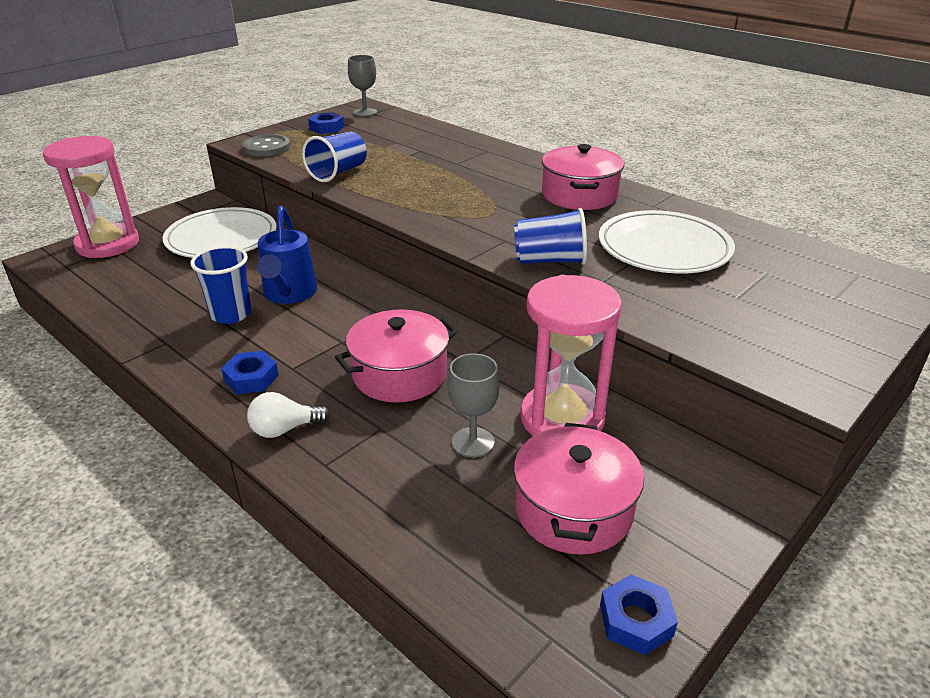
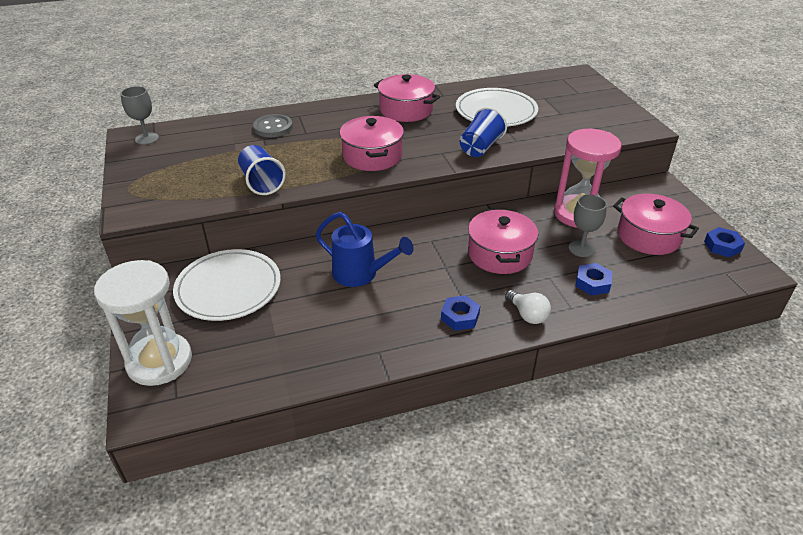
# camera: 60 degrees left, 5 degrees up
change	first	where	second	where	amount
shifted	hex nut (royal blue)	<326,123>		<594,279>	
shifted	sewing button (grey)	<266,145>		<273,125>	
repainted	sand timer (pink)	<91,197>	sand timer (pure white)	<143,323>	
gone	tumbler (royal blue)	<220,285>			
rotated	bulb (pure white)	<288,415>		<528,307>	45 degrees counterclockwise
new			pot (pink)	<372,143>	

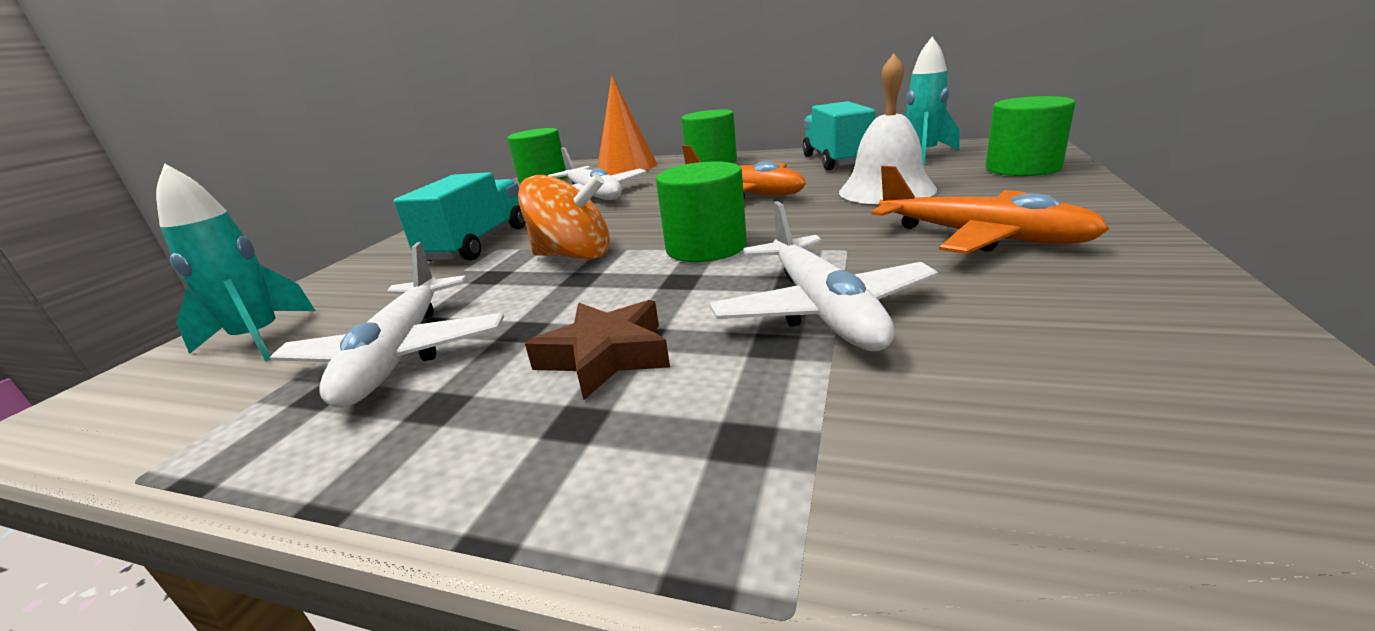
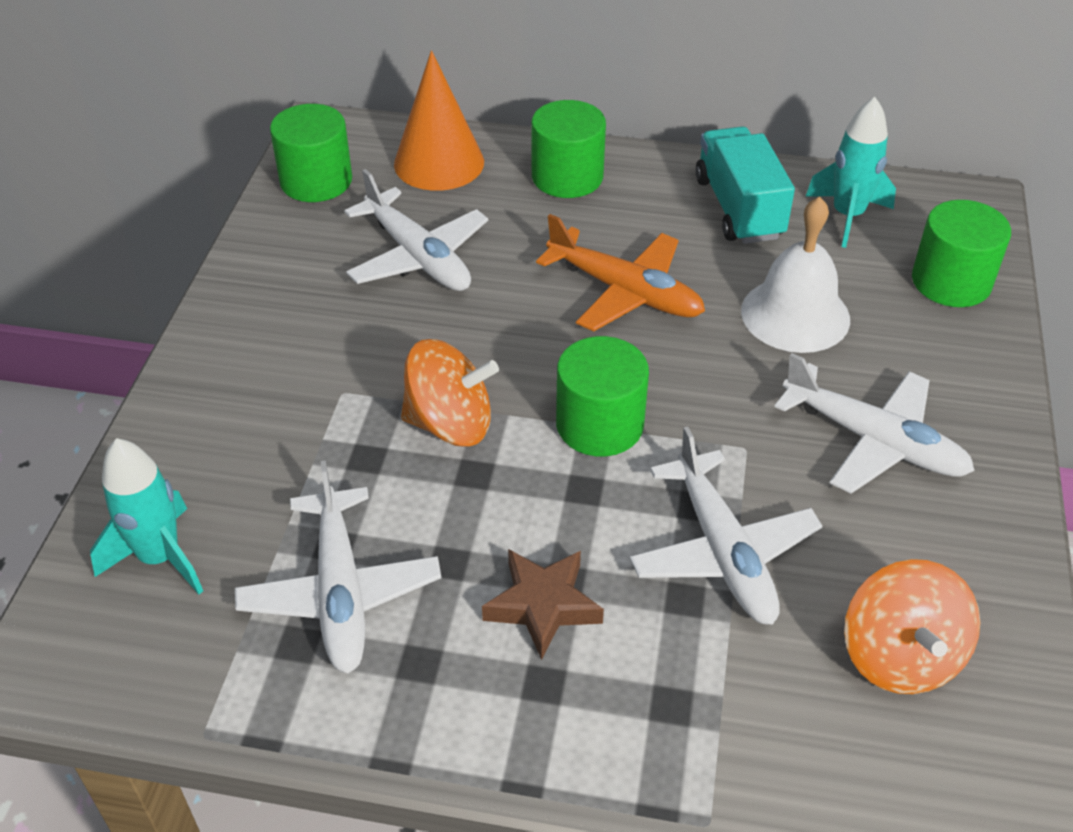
# camera: 10 degrees left, 20 degrees up
change	first	where	second	where	amount
repainted	plane (bright orange)	<990,210>	plane (pure white)	<874,423>	
gone	truck (aqua)	<460,216>			
new			spinning top (bright orange)	<912,626>	

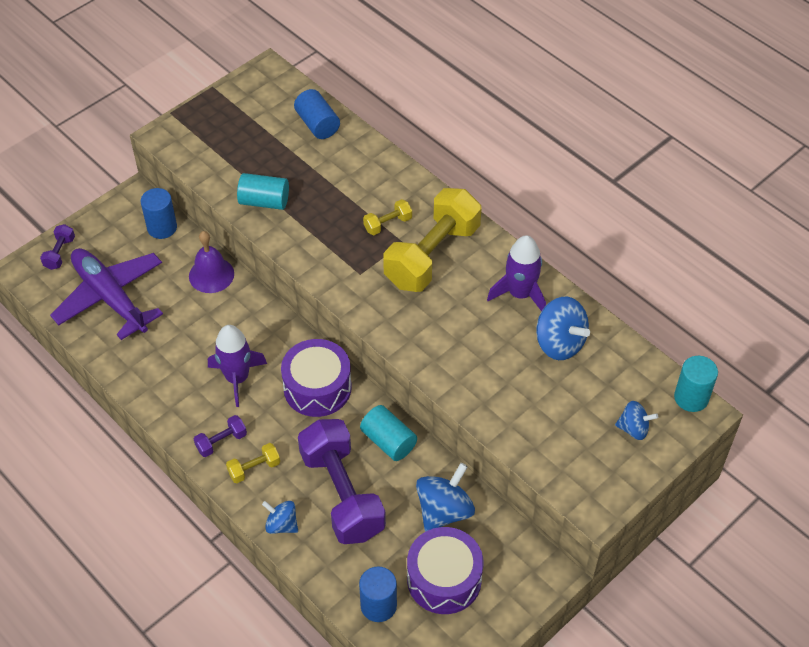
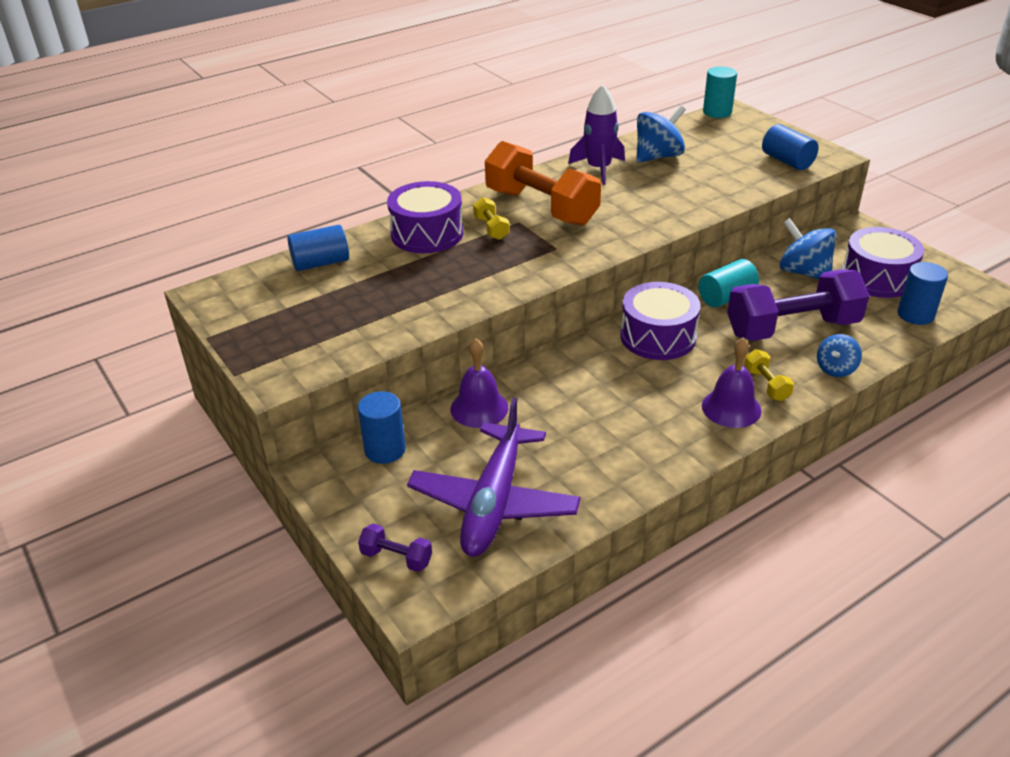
# camera: 80 degrees left, 15 degrees down
change	first	where	second	where	amount
gone	solid cylinder (aqua)	<263,191>			
repainted	hand weight (golden)	<432,240>	hand weight (bright orange)	<543,183>	
rotated	plane (violet)	<106,294>		<494,477>	45 degrees counterclockwise
gone	toy rocket (violet)	<237,366>			
gone	spinning top (royal blue)	<636,420>			
swapped	hand weight (violet)	<220,436>	bell (violet)	<731,382>	
new			solid cylinder (royal blue)	<790,147>	
new			drum (violet)	<425,217>	

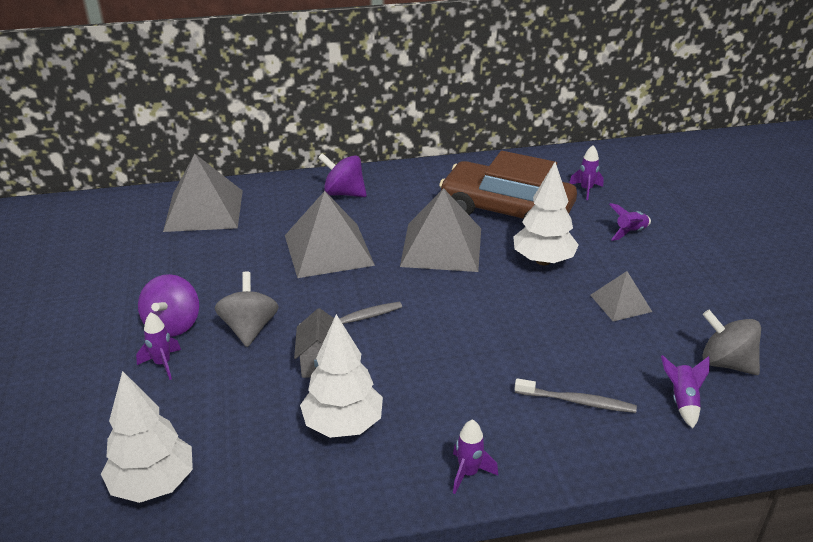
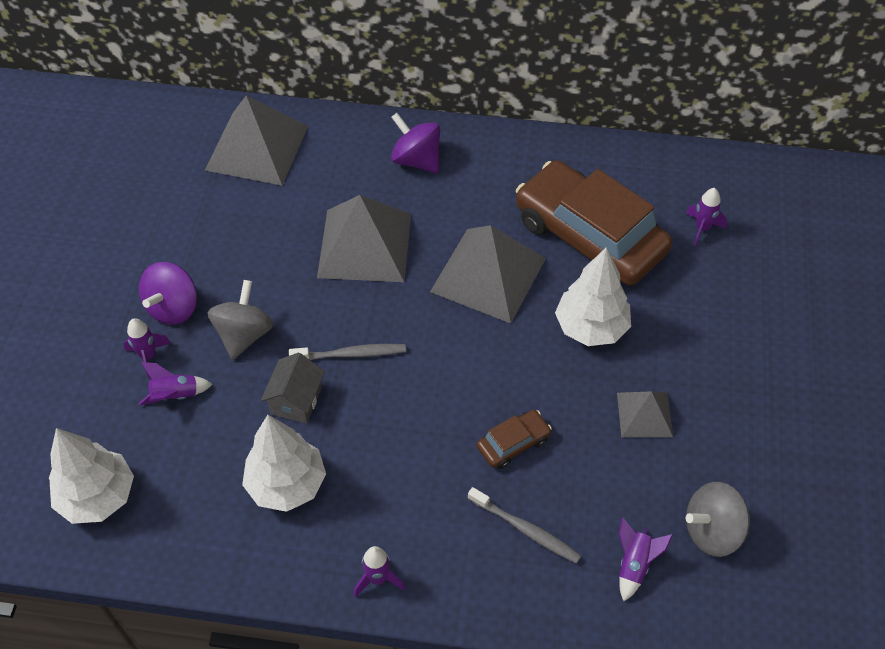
# camera: 20 degrees right, 20 degrees up
change	first	where	second	where	amount
shifted	toy rocket (violet)	<630,222>		<175,383>	
rotated	spinning top (grey)	<731,342>		<718,519>	75 degrees counterclockwise
new			automobile (dark brown)	<514,439>	

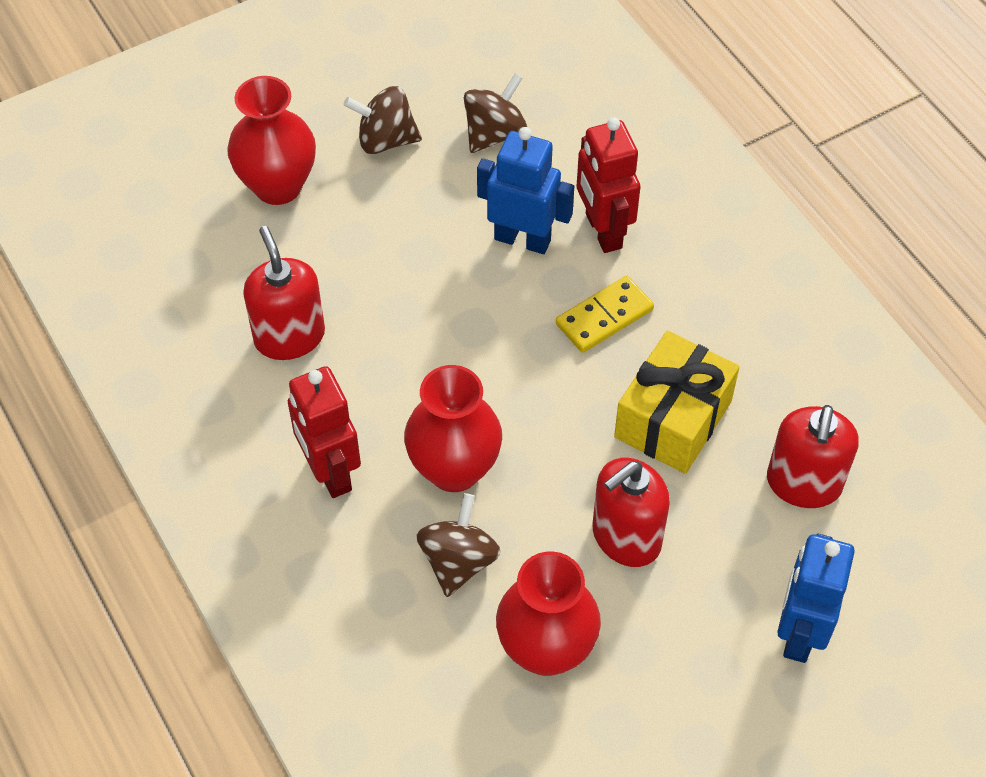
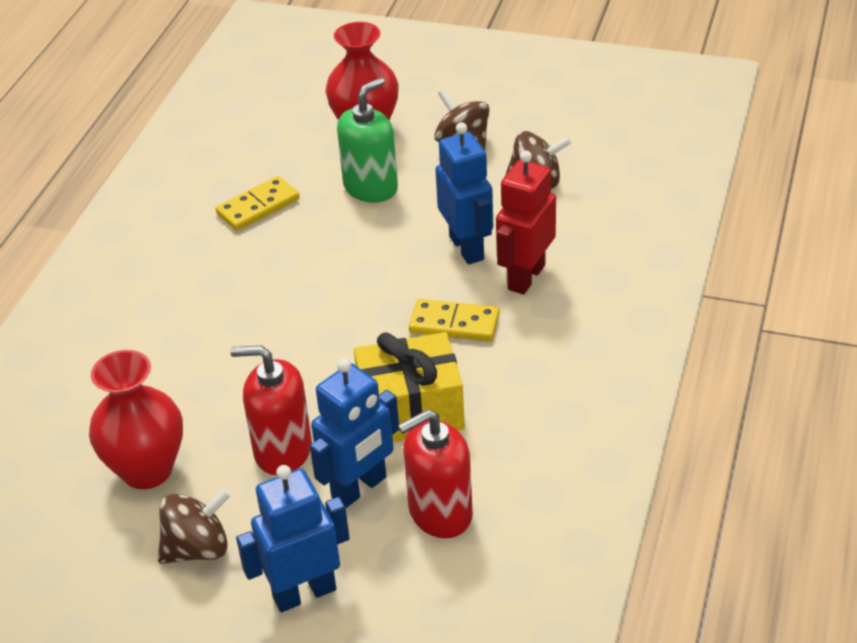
# camera: 50 degrees right, 15 degrees down
change	first	where	second	where	amount
swapped	soap pump (scarlet)	<284,293>	domino tile (golden)	<257,203>	
gone	flower vase (scarlet)	<453,428>			
gone	robot (scarlet)	<324,432>			
shifted	spinning top (dark brown)	<458,545>		<194,526>	
new			soap pump (emerald)	<367,140>	
new			robot (royal blue)	<354,433>	

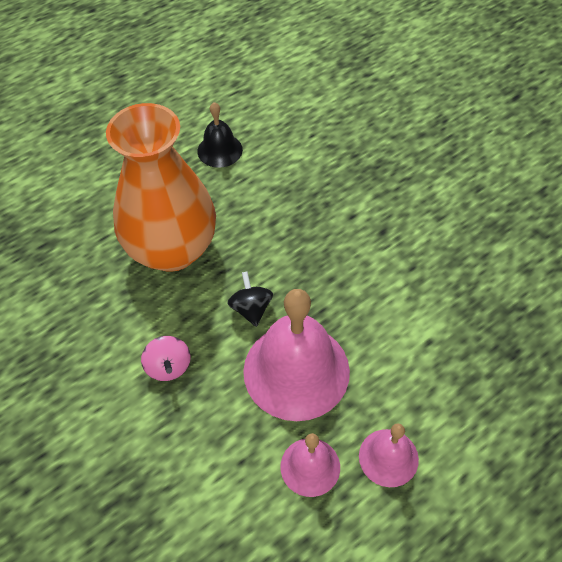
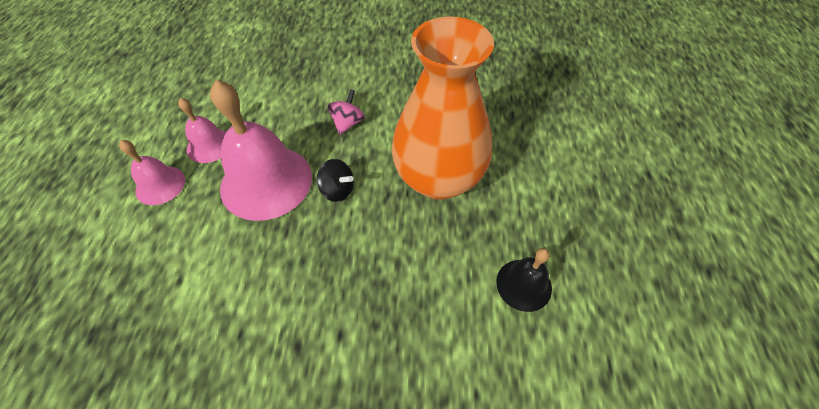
# camera: 130 degrees right, 0 degrees up
change	first	where	second	where	amount
rotated	spinning top (pink)	<166,358>		<346,112>	90 degrees clockwise

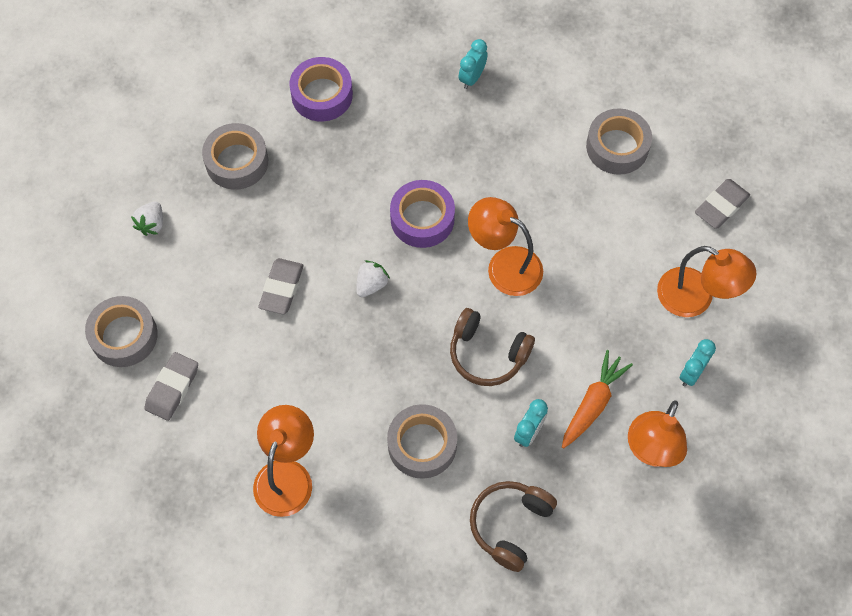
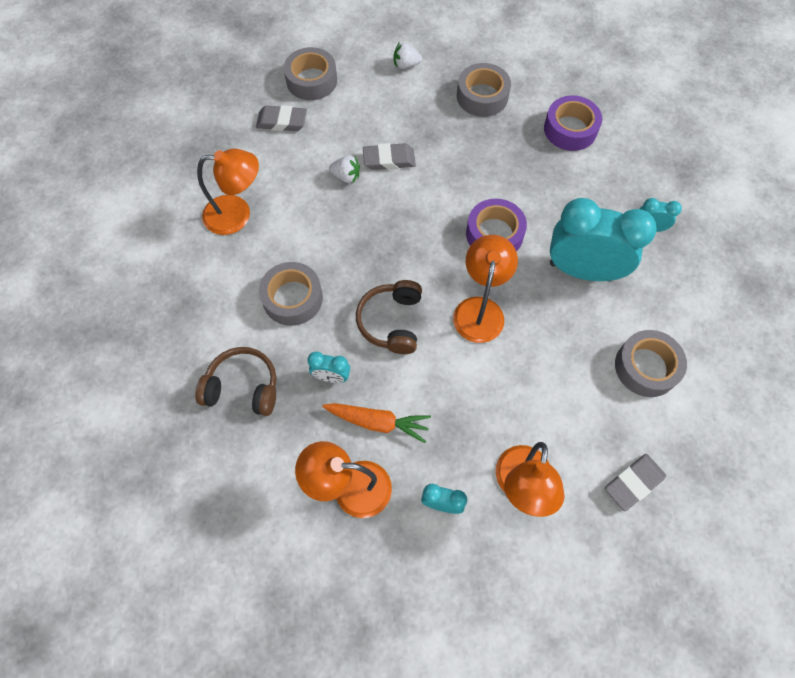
# camera: 70 degrees right, 0 degrees up
change	first	where	second	where	amount
rotated	gum eraser (grey)	<722,204>		<635,482>	60 degrees counterclockwise
shifted	toy strawberry (pure white)	<373,278>		<344,169>	
new			clock (aqua)	<603,239>	

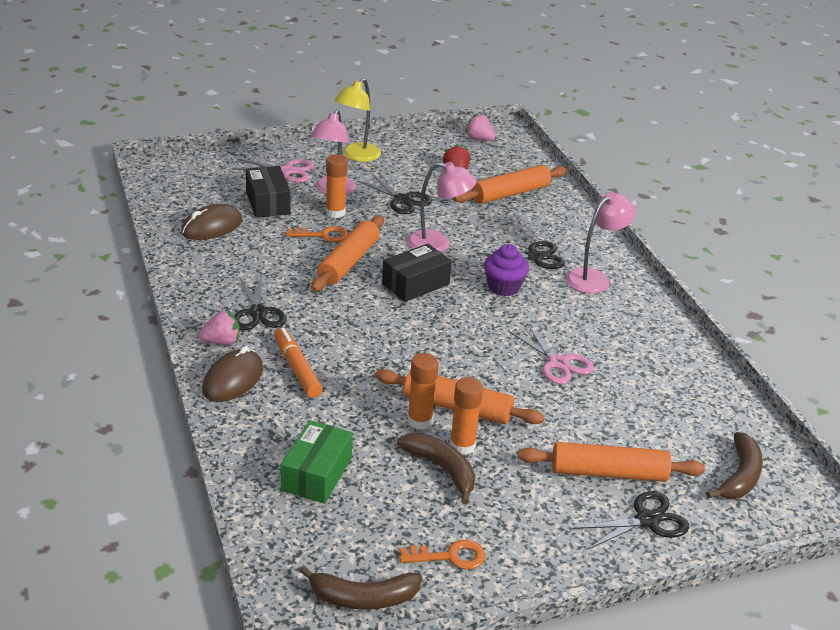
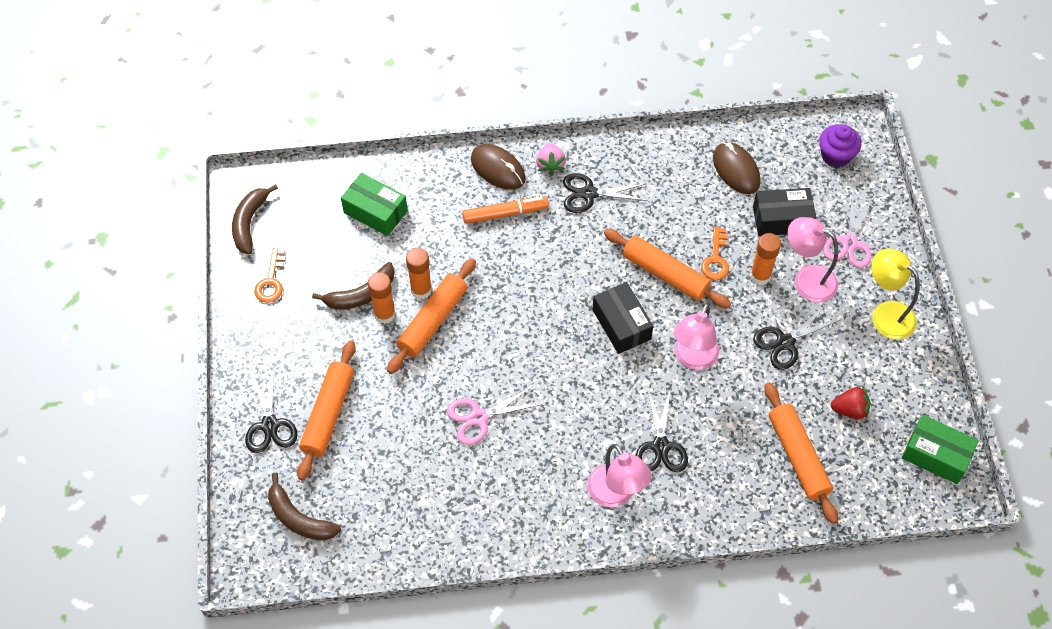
# camera: 105 degrees right, 25 degrees up
change	first	where	second	where	amount
swapped	toy strawberry (pink)	<480,127>	box (emerald)	<940,449>	
shifted	muffin (violet)	<506,270>		<840,146>	

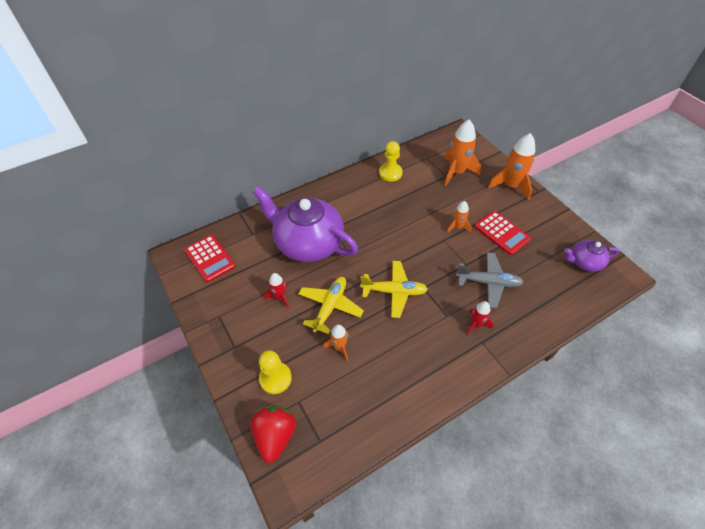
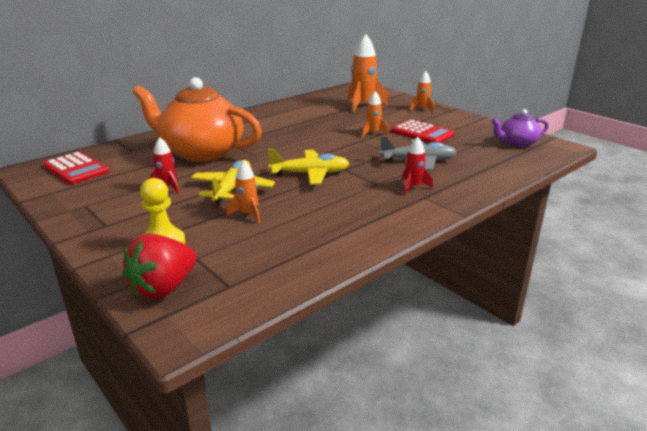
# camera: 10 degrees left, 25 degrees down
change	first	where	second	where	amount
scaled	toy rocket (bright orange)	<511,166>		<421,91>	x0.54
gone	chess pawn (golden)	<391,161>			
repainted	china teapot (violet)	<305,224>	china teapot (bright orange)	<197,119>	
rotated	toy strawberry (scarlet)	<273,434>		<160,266>	135 degrees counterclockwise

